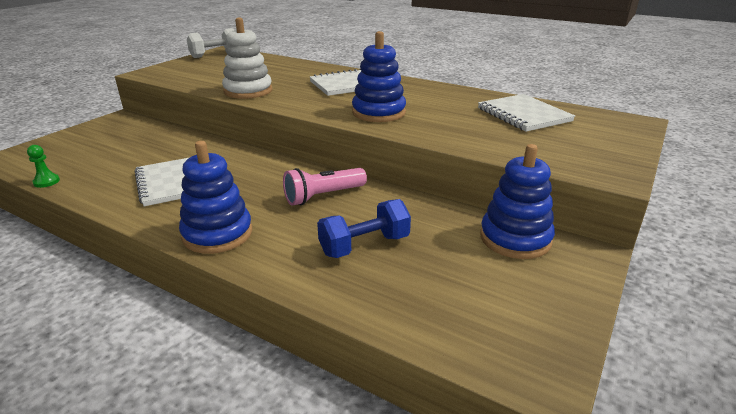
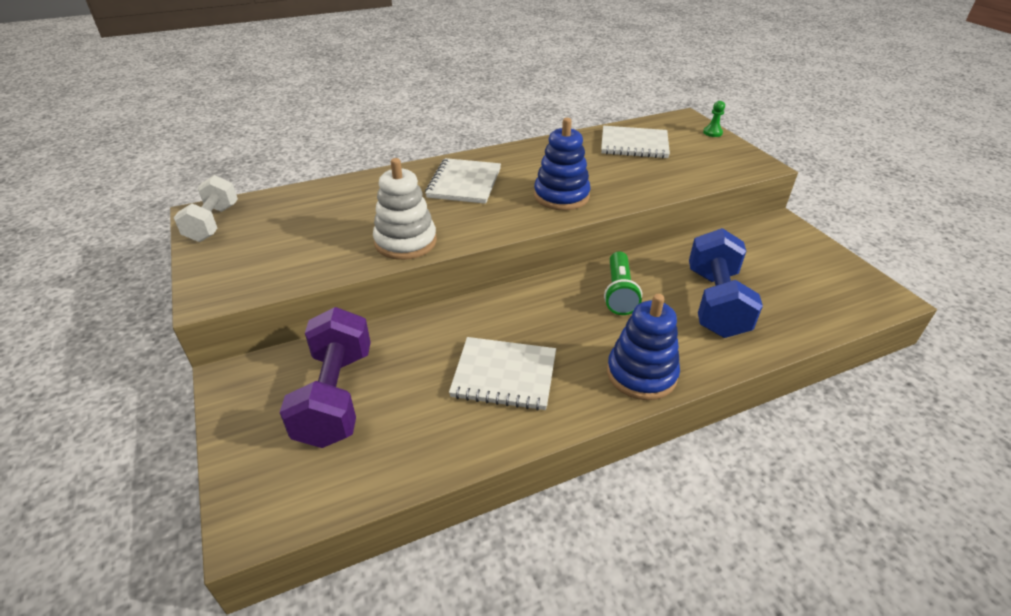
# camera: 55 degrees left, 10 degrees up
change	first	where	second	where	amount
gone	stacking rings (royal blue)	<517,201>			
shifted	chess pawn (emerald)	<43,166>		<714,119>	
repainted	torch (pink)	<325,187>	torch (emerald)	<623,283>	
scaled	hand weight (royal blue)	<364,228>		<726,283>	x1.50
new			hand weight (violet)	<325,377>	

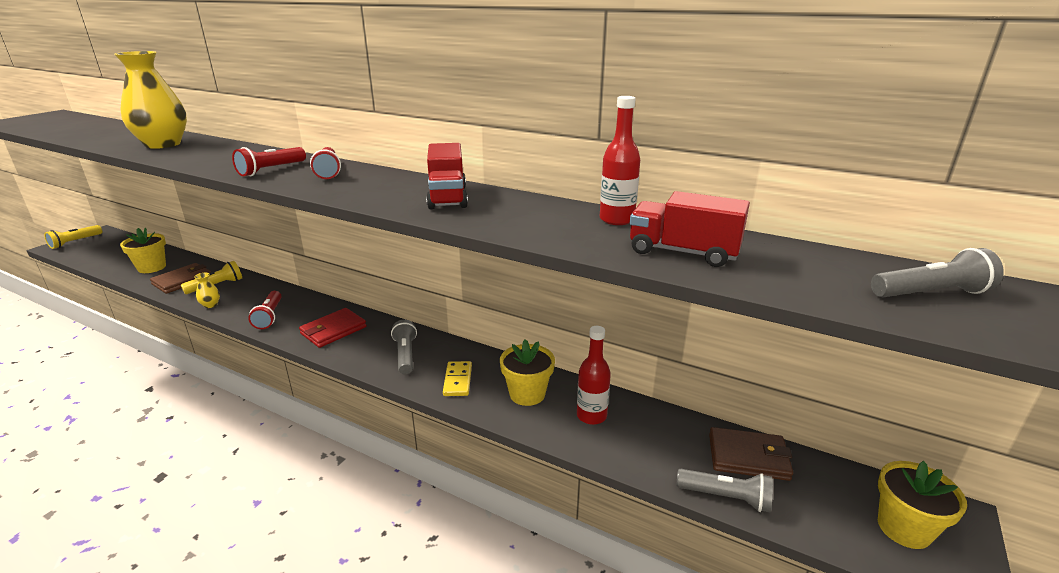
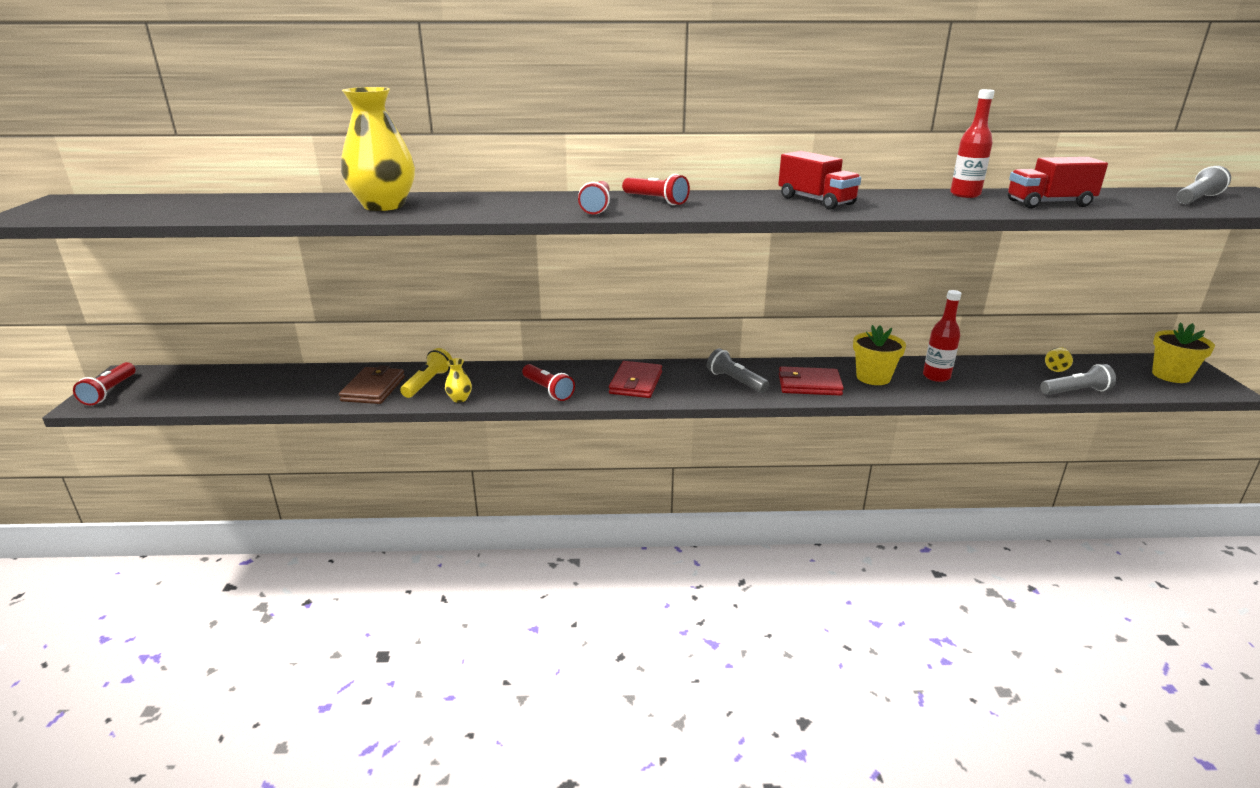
# camera: 30 degrees left, 0 degrees up
change	first	where	second	where	amount
repainted	torch (golden)	<73,237>	torch (scarlet)	<104,383>	
gone	potted plant (golden)	<143,250>			
swapped	domino tile (golden)	<457,378>	wallet (scarlet)	<811,381>	
swapped	wallet (dark brown)	<751,454>	flower vase (golden)	<1059,359>	

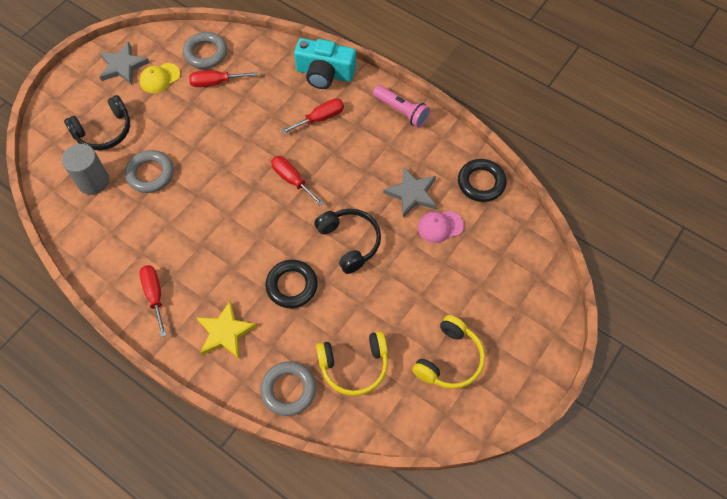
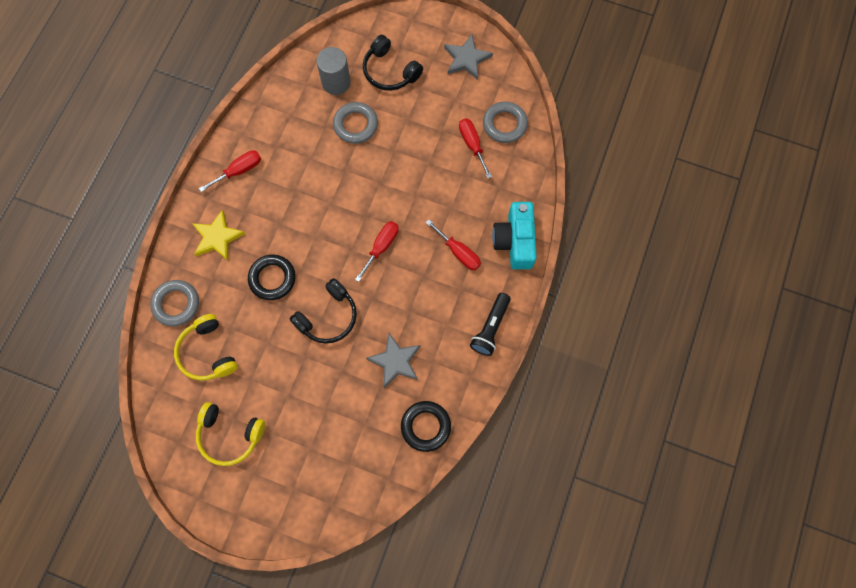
# camera: 75 degrees right, 10 degrees up
change	first	where	second	where	amount
gone	peaked cap (golden)	<160,78>			
repainted	torch (pink)	<401,106>	torch (jet-black)	<490,324>	
gone	peaked cap (pink)	<441,227>			

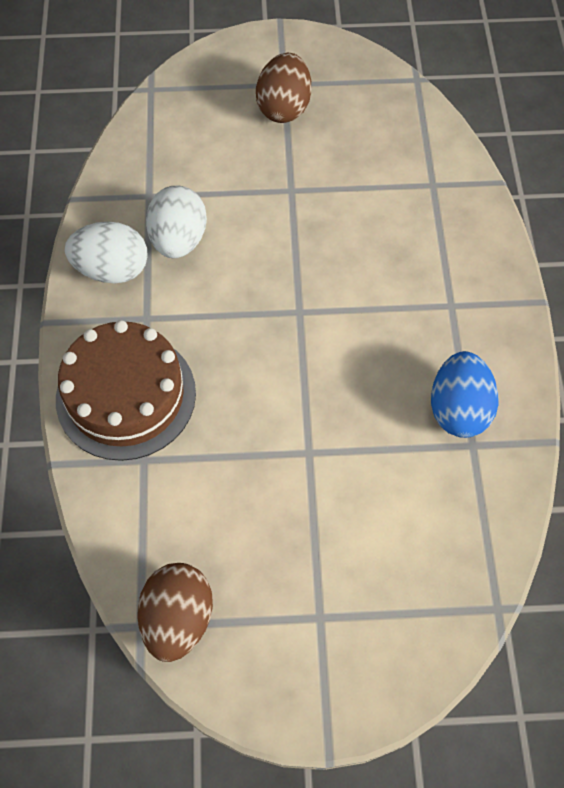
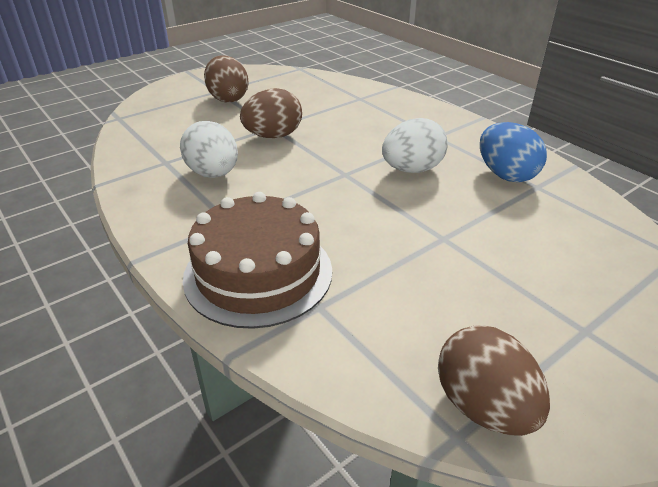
# camera: 35 degrees left, 25 degrees down
change	first	where	second	where	amount
shifted	egg shape (pure white)	<106,252>		<415,145>	
new			egg shape (dark brown)	<271,113>	

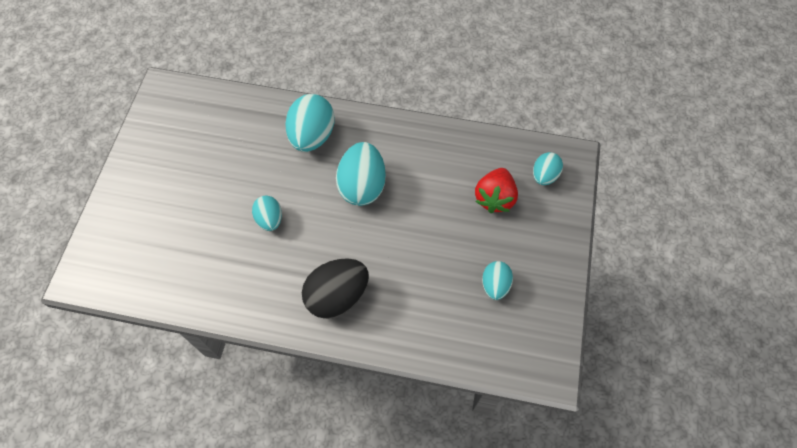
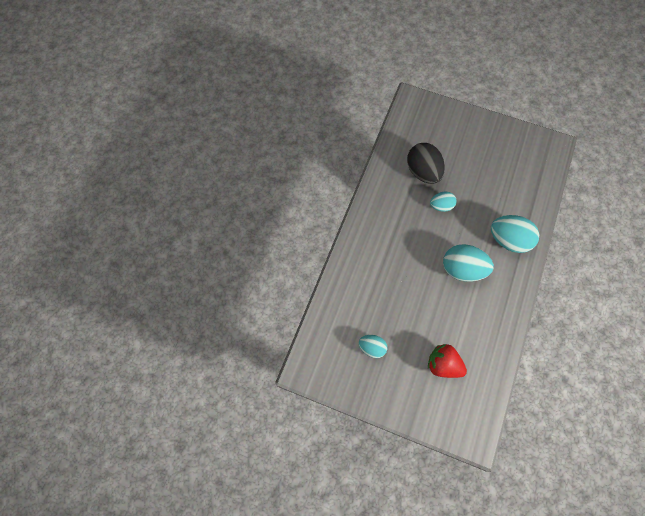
# camera: 100 degrees right, 5 degrees up
change	first	where	second	where	amount
gone	egg shape (aqua)	<548,168>			
shifted	egg shape (jet-black)	<335,288>		<426,163>	

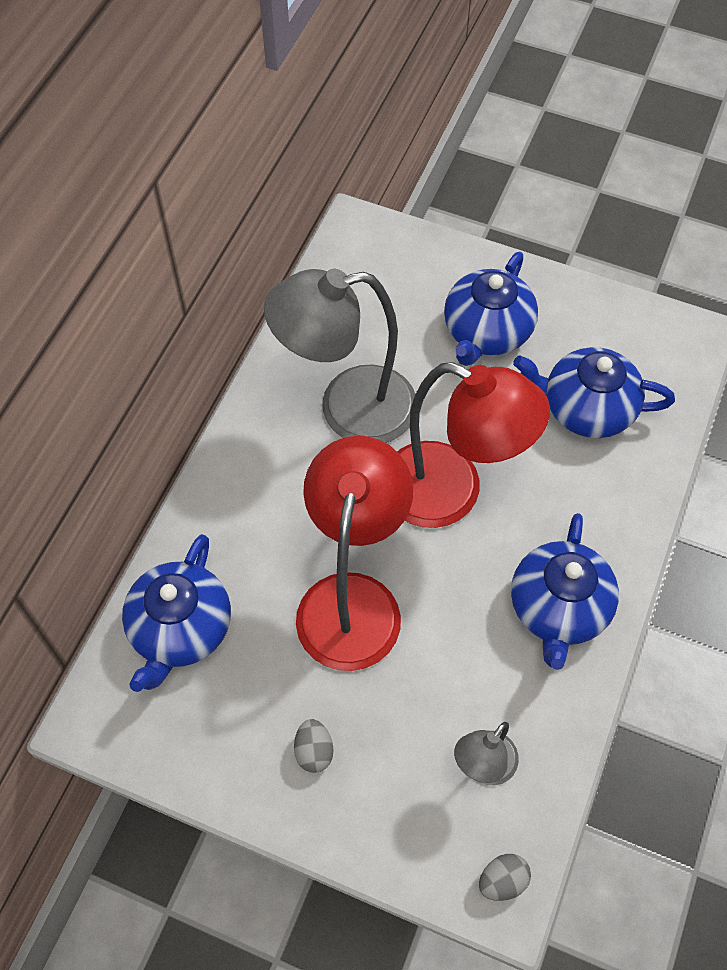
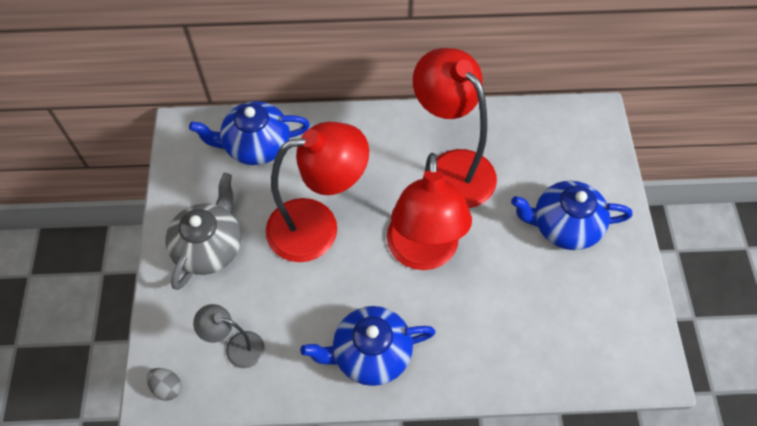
# camera: 65 degrees right, 0 degrees up
change	first	where	second	where	amount
repainted	lamp (grey)	<339,356>	lamp (scarlet)	<455,128>	
gone	china teapot (royal blue)	<594,392>			
swapped	egg shape (grey)	<314,746>	china teapot (grey)	<203,231>	

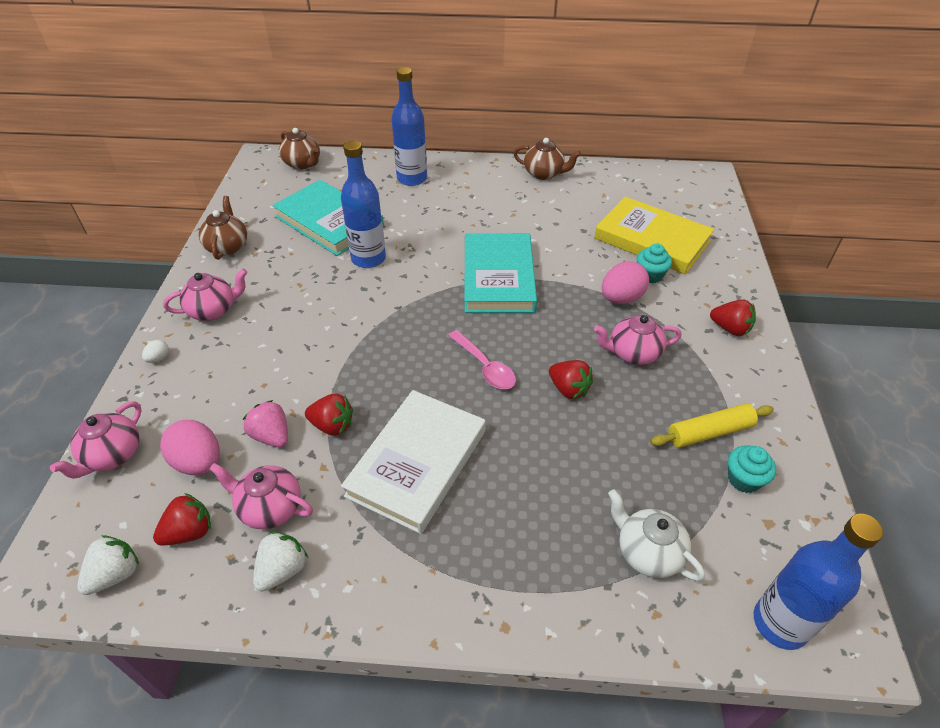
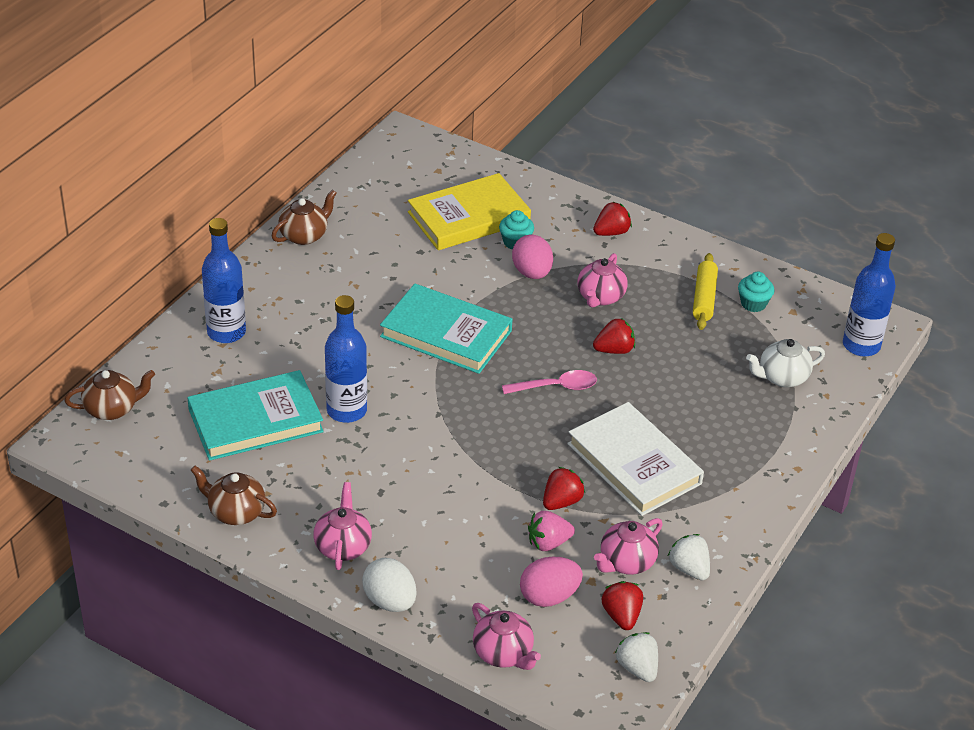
# camera: 65 degrees left, 5 degrees down
change	first	where	second	where	amount
scaled	egg shape (pure white)	<155,351>		<389,585>	x2.13

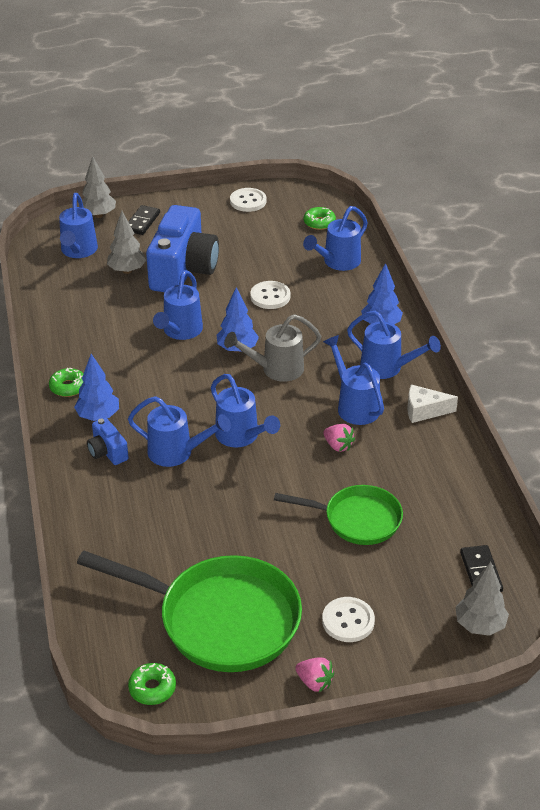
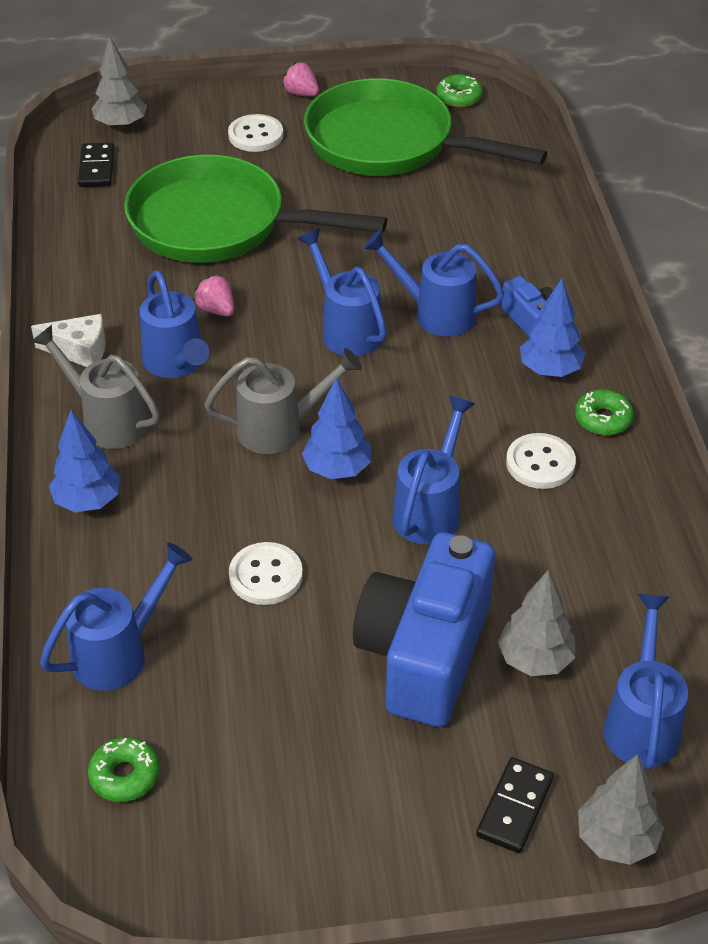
# camera: 175 degrees left, 5 degrees up
change	first	where	second	where	amount
shifted	sewing button (pure white)	<248,200>		<541,461>	
repainted	sprinkling can (royal blue)	<394,345>	sprinkling can (grey)	<95,387>	
scaled	pan (emerald)	<338,515>		<255,209>	x1.69

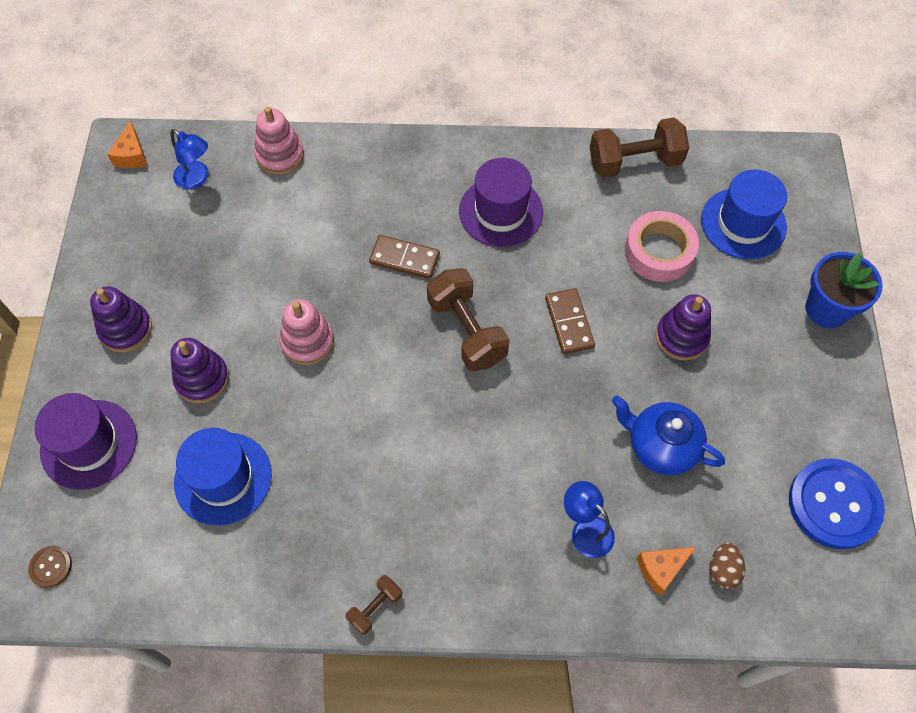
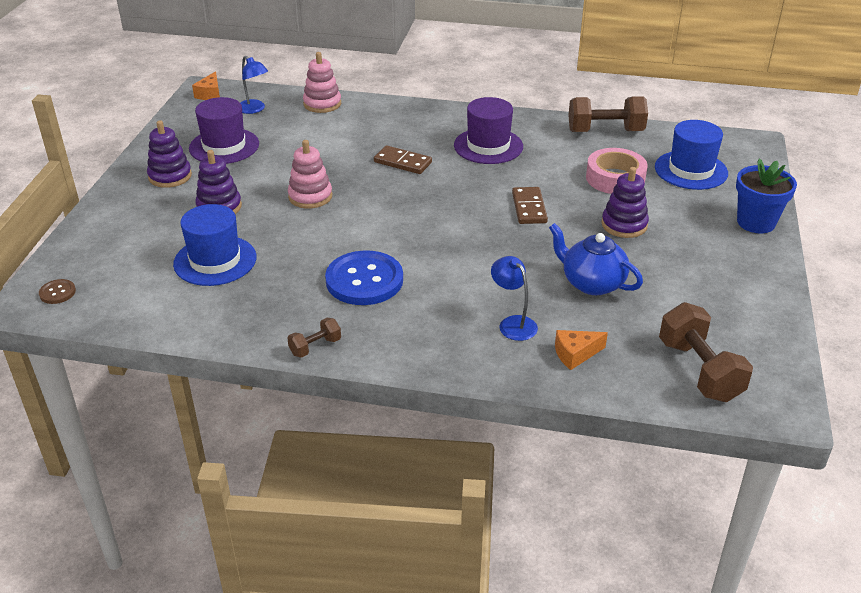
# camera: 10 degrees right, 25 degrees down
change	first	where	second	where	amount
shifted	hand weight (dark brown)	<468,319>		<706,352>	
shifted	top hat (violet)	<85,441>		<224,130>	
shifted	sewing button (royal blue)	<837,503>		<364,277>	
gone	egg shape (dark brown)	<727,566>			

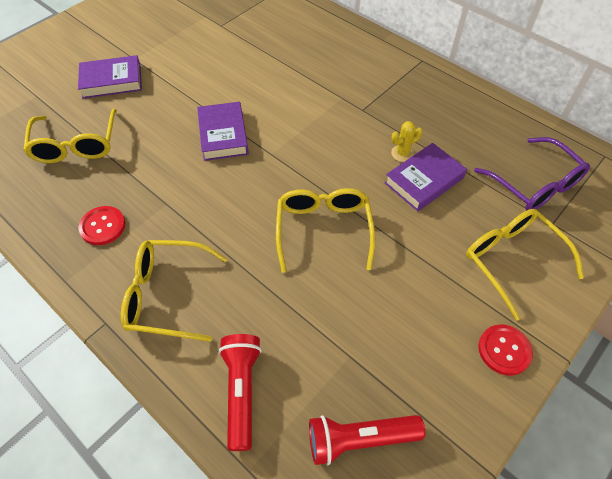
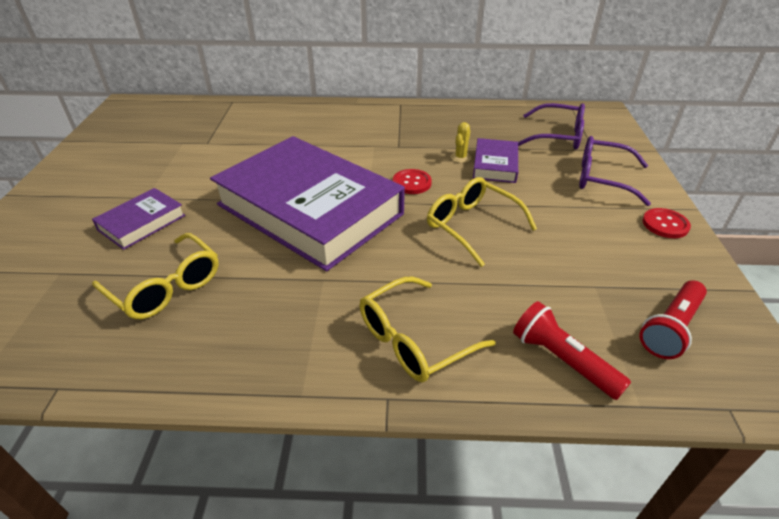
# camera: 40 degrees left, 15 degrees down
change	first	where	second	where	amount
scaled	hardback (violet)	<223,131>		<307,203>	x2.35
shifted	sewing button (scarlet)	<101,225>		<412,181>	
repainted	eyeglasses (golden)	<525,265>	eyeglasses (violet)	<615,171>	

